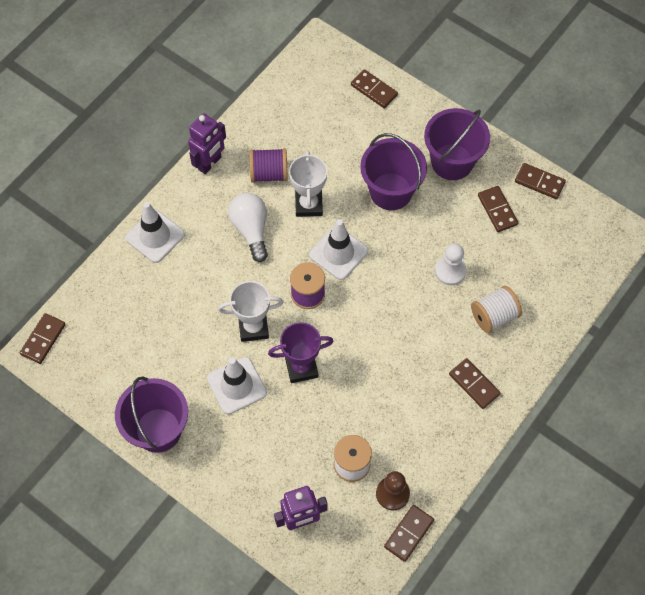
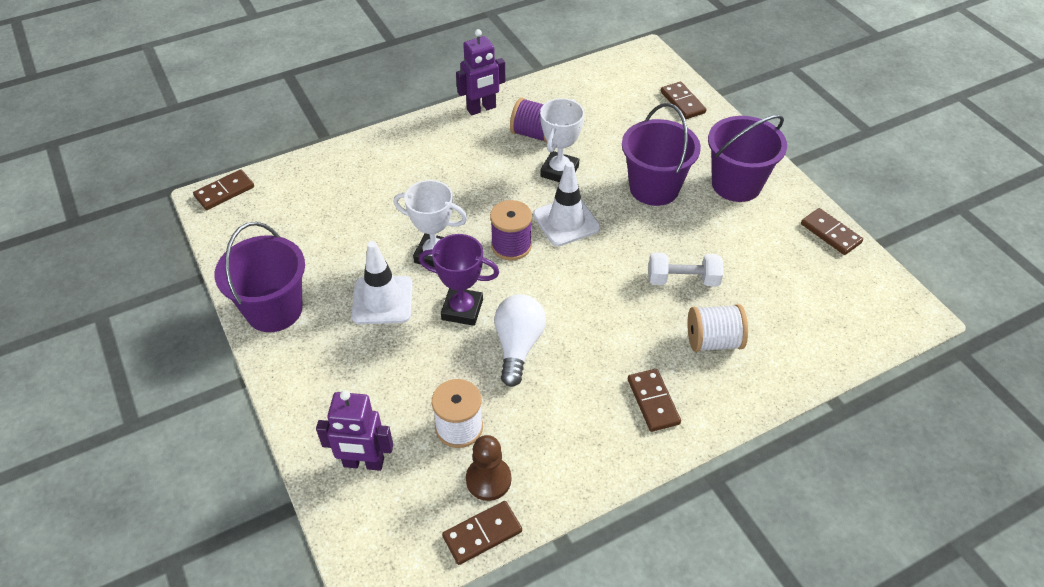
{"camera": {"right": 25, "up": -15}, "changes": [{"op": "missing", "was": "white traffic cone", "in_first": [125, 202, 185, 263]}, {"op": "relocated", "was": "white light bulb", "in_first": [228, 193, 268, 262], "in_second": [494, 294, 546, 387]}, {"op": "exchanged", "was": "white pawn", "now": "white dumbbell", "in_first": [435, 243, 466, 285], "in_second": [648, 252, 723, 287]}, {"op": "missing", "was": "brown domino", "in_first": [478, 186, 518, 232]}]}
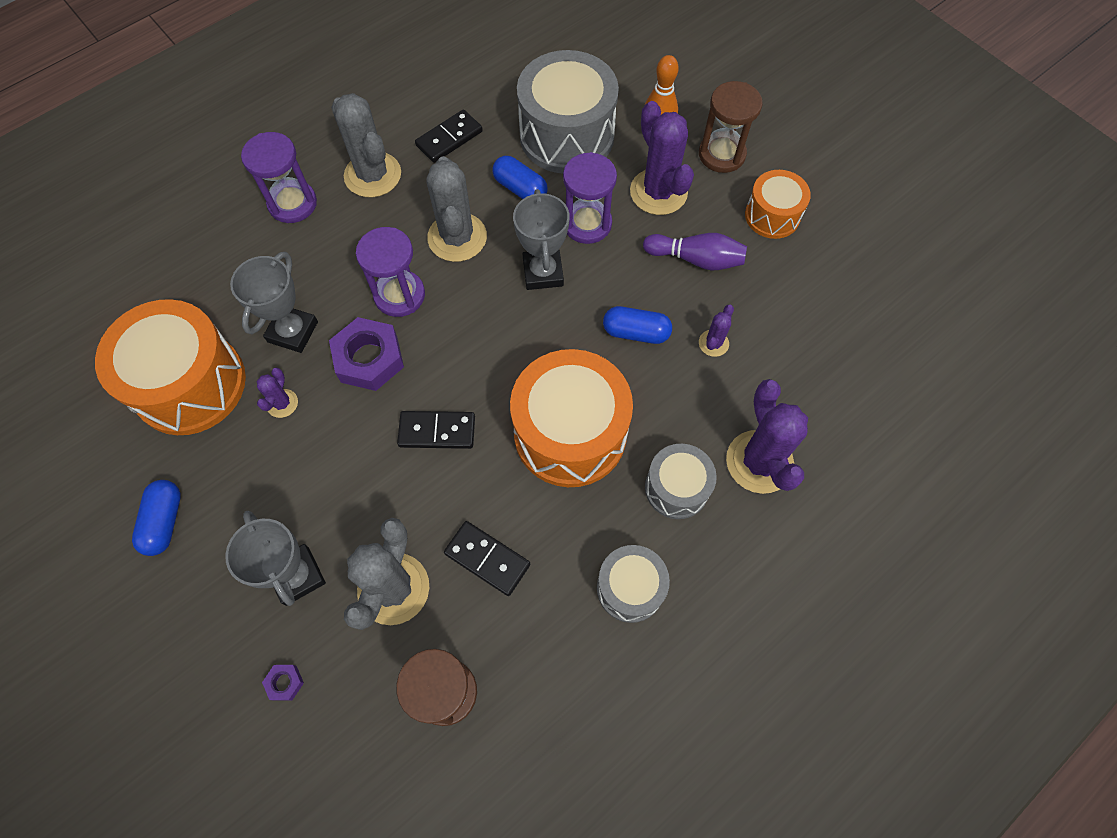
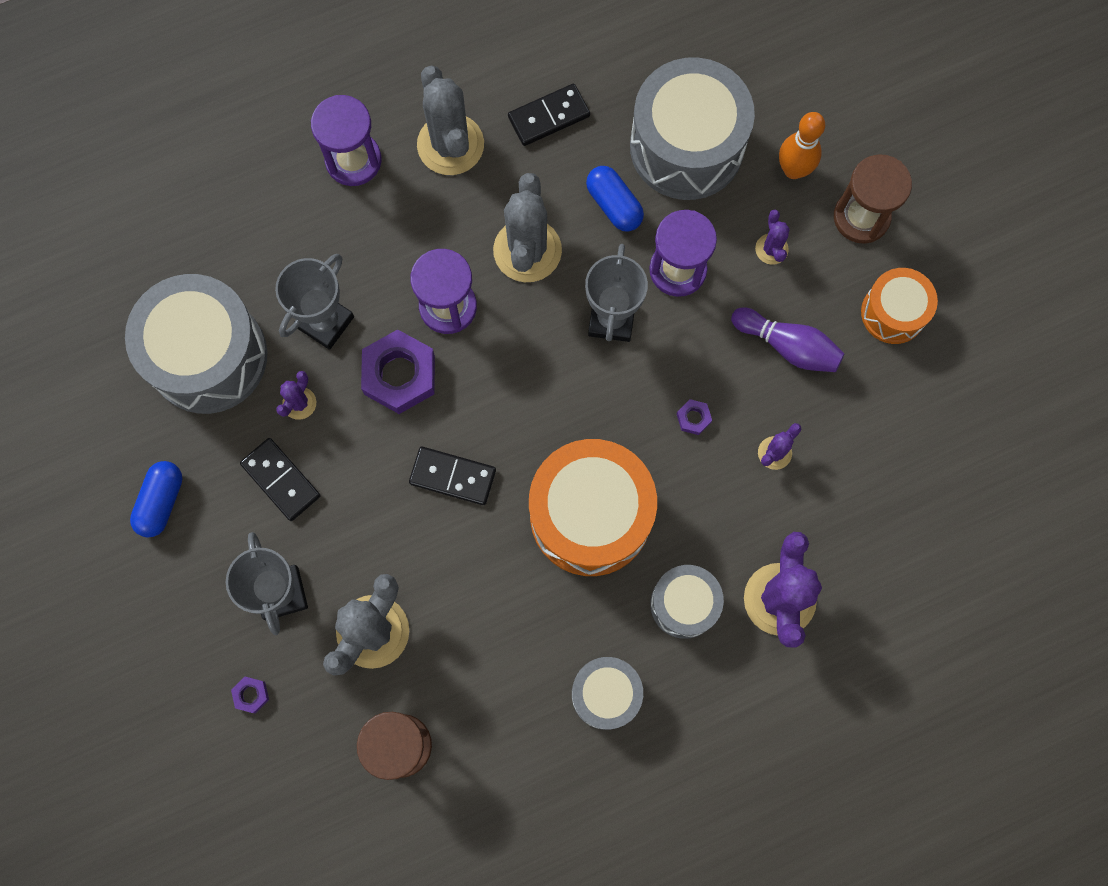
{"camera": {"right": 15, "up": 10}, "changes": [{"op": "colour", "was": "orange drum", "now": "grey drum", "in_first": [95, 299, 246, 435], "in_second": [125, 274, 267, 414]}, {"op": "relocated", "was": "black domino", "in_first": [444, 521, 530, 596], "in_second": [240, 438, 321, 521]}, {"op": "exchanged", "was": "blue capsule", "now": "purple nut", "in_first": [603, 306, 672, 344], "in_second": [677, 399, 712, 435]}, {"op": "size", "was": "purple cactus", "in_first": [630, 101, 694, 215], "in_second": [755, 210, 790, 265], "ratio": 0.48}]}
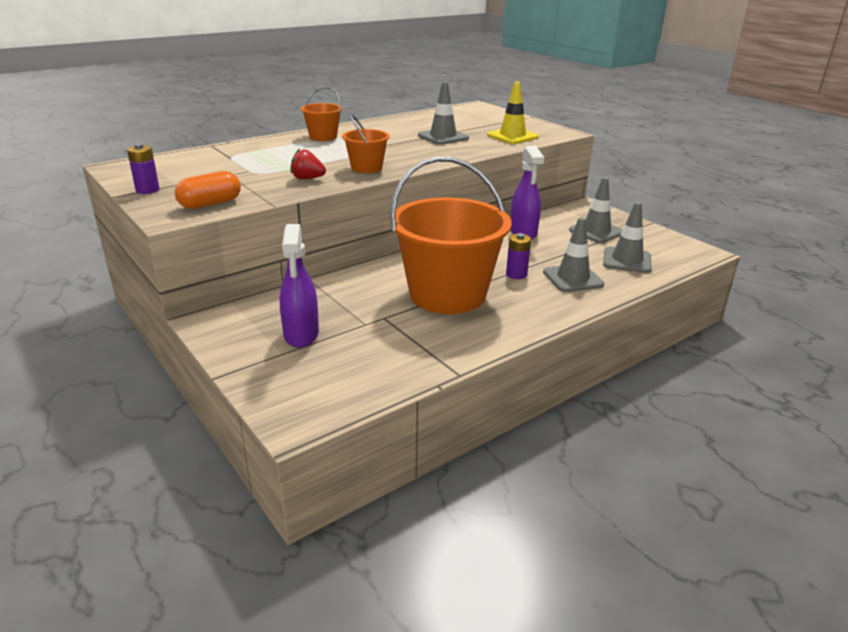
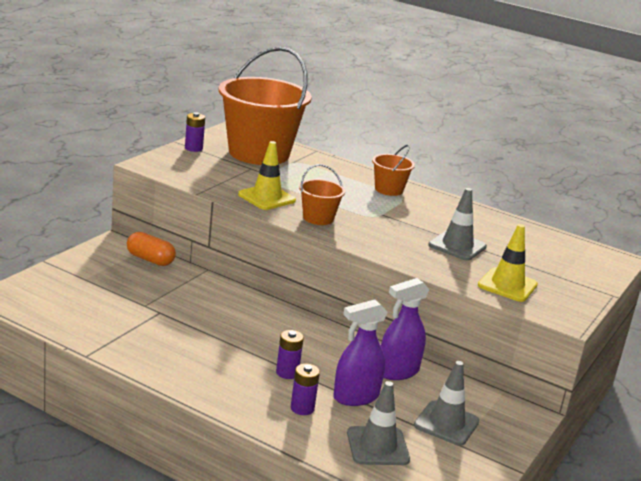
{"camera": {"right": 65, "up": -5}, "changes": [{"op": "relocated", "was": "orange capsule", "in_first": [175, 171, 241, 209], "in_second": [127, 232, 176, 266]}, {"op": "relocated", "was": "purple spray bottle", "in_first": [280, 224, 319, 348], "in_second": [333, 299, 388, 406]}, {"op": "exchanged", "was": "red strawberry", "now": "yellow traffic cone", "in_first": [291, 148, 326, 180], "in_second": [238, 141, 296, 210]}, {"op": "relocated", "was": "orange bucket", "in_first": [390, 157, 512, 314], "in_second": [219, 47, 312, 165]}, {"op": "exchanged", "was": "grey traffic cone", "now": "purple battery", "in_first": [543, 217, 604, 292], "in_second": [291, 364, 320, 415]}]}
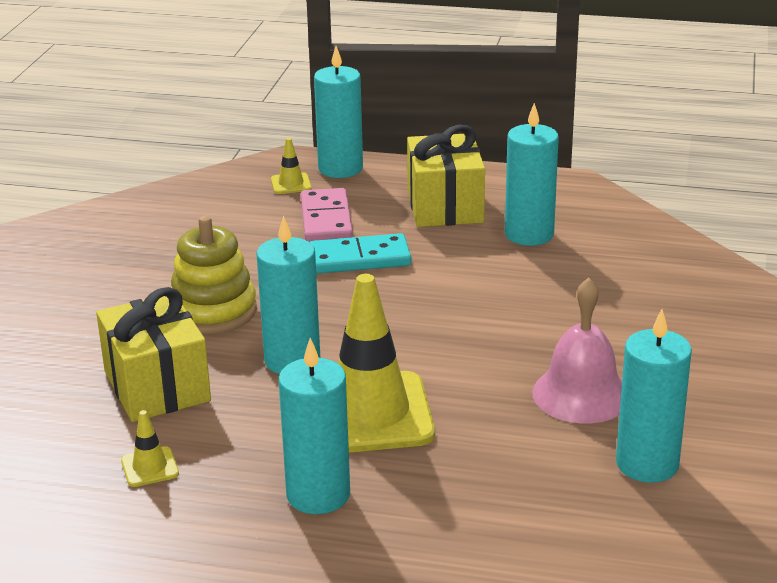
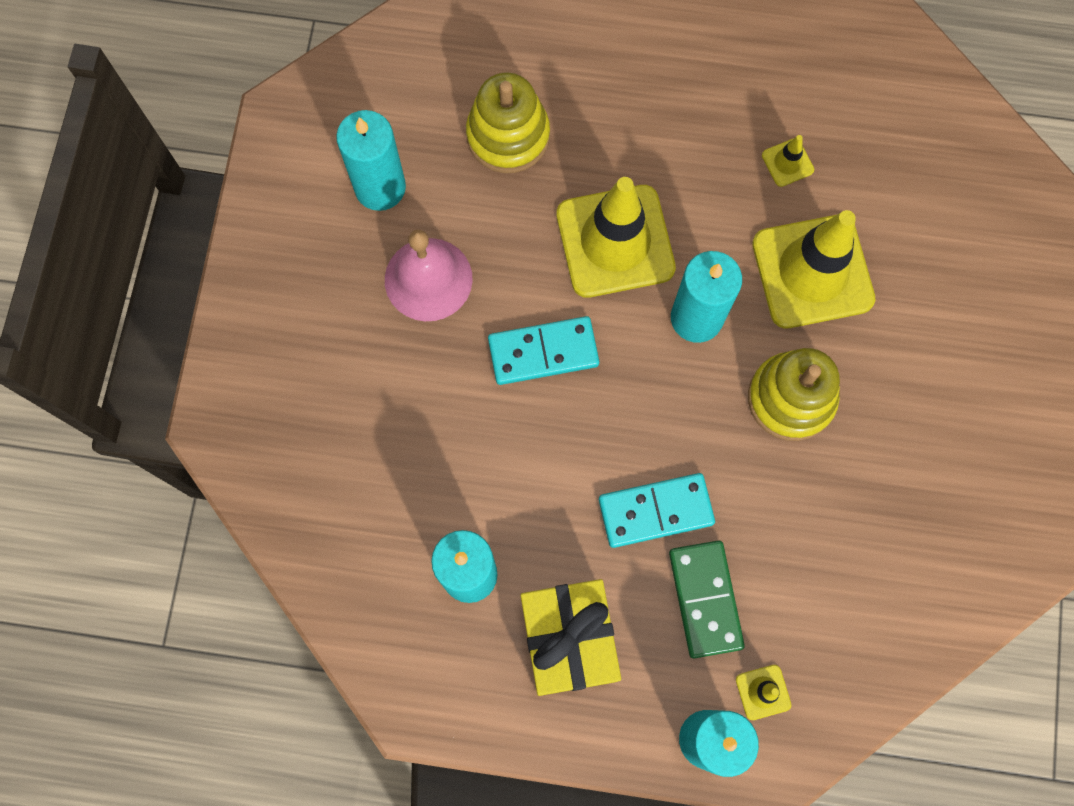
{"camera": {"right": 175, "up": 45}, "changes": [{"op": "exchanged", "was": "yellow gift", "now": "yellow traffic cone", "in_first": [96, 287, 211, 422], "in_second": [752, 210, 876, 328]}, {"op": "missing", "was": "turquoise candle", "in_first": [279, 338, 350, 514]}, {"op": "colour", "was": "pink domino", "now": "green domino", "in_first": [301, 188, 353, 242], "in_second": [669, 540, 745, 659]}, {"op": "appeared", "now": "yellow stacking toy", "in_second": [466, 72, 550, 173]}, {"op": "appeared", "now": "turquoise domino", "in_second": [488, 316, 599, 385]}]}
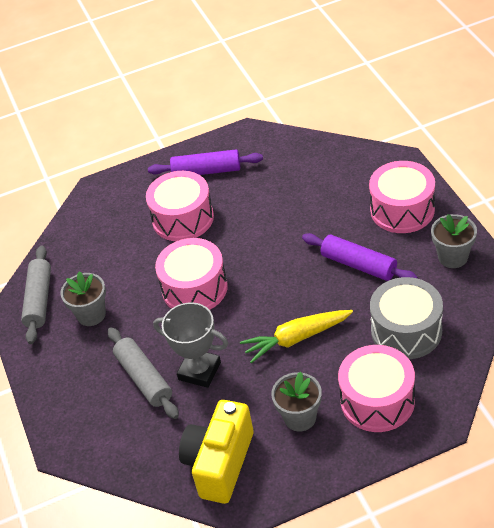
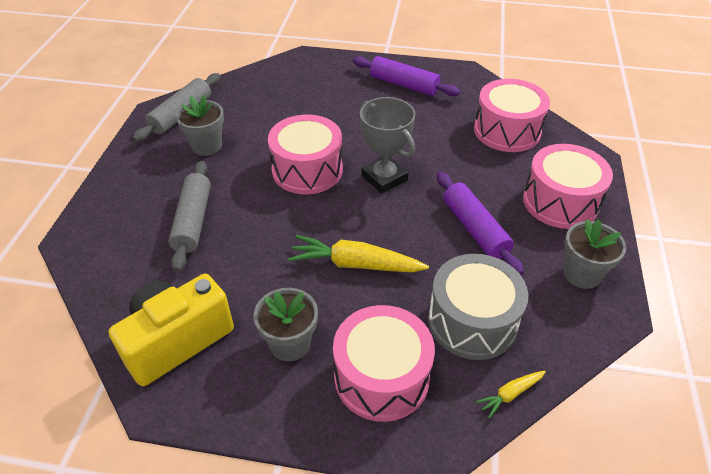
{"camera": {"right": 25, "up": 0}, "changes": [{"op": "relocated", "was": "pink drum", "in_first": [146, 171, 214, 241], "in_second": [474, 79, 550, 152]}, {"op": "relocated", "was": "grey trophy", "in_first": [153, 302, 229, 388], "in_second": [360, 97, 415, 194]}, {"op": "appeared", "now": "yellow carrot", "in_second": [476, 371, 546, 418]}]}
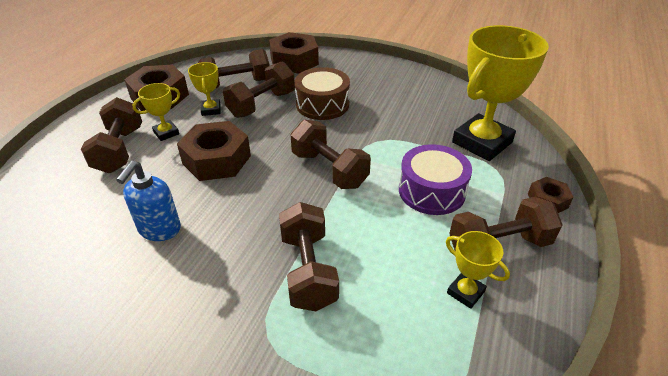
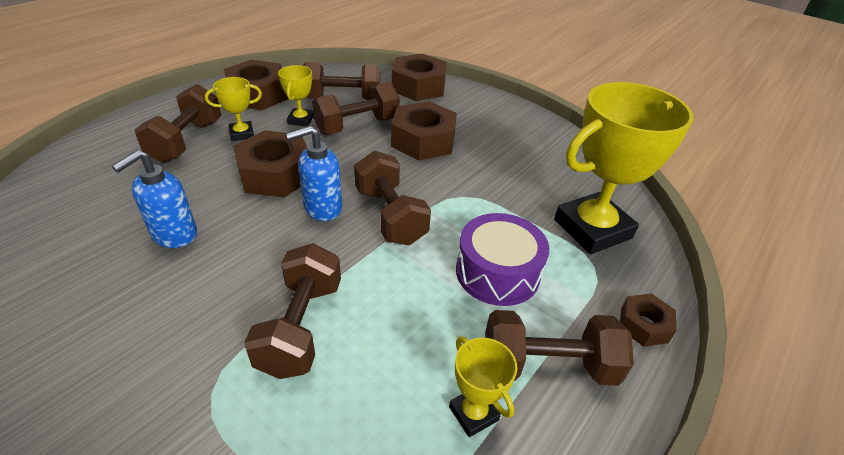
{"camera": {"right": 15, "up": 0}, "changes": [{"op": "exchanged", "was": "brown drum", "now": "brown nut", "in_first": [295, 67, 350, 120], "in_second": [391, 101, 457, 160]}, {"op": "appeared", "now": "blue soap dispenser", "in_second": [286, 126, 342, 221]}]}
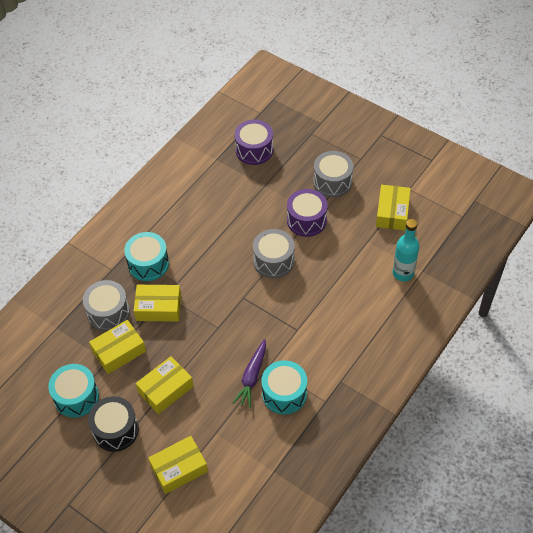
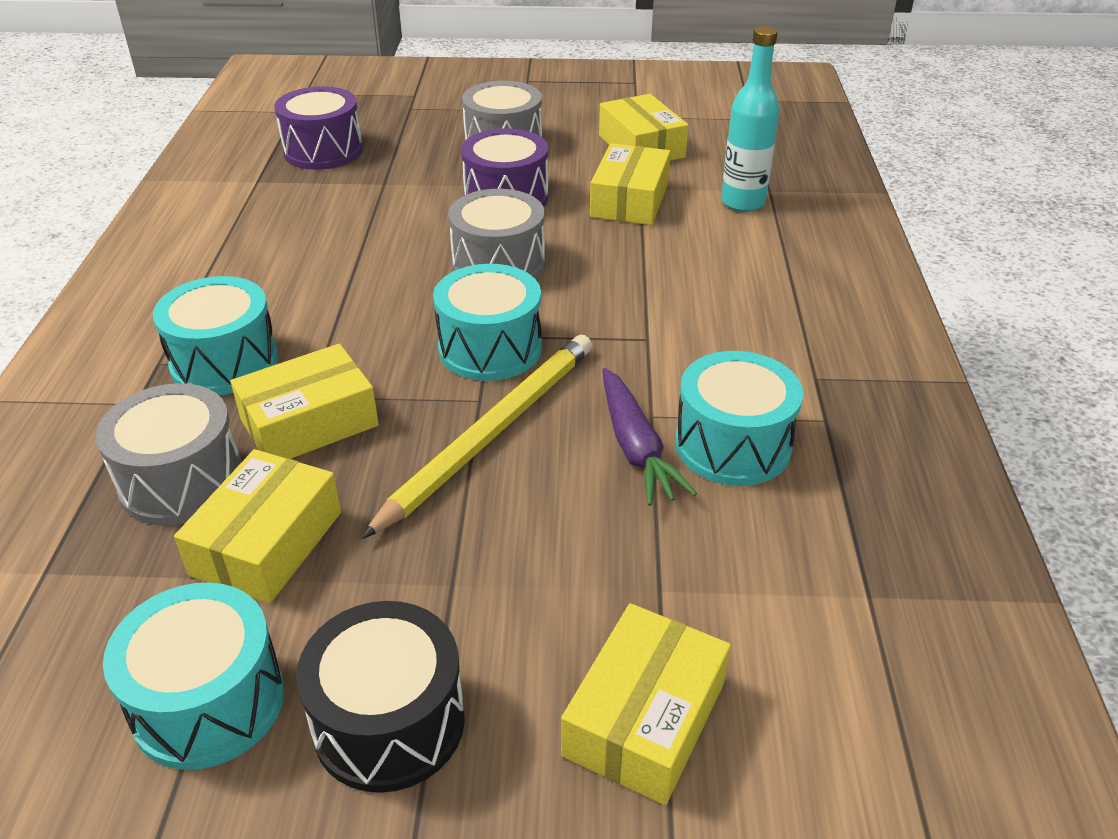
{"camera": {"right": -35, "up": -15}, "changes": [{"op": "relocated", "was": "yellow box", "in_first": [136, 356, 193, 414], "in_second": [590, 143, 670, 225]}, {"op": "appeared", "now": "yellow pencil", "in_second": [361, 335, 592, 539]}, {"op": "appeared", "now": "turquoise drum", "in_second": [433, 264, 542, 381]}]}
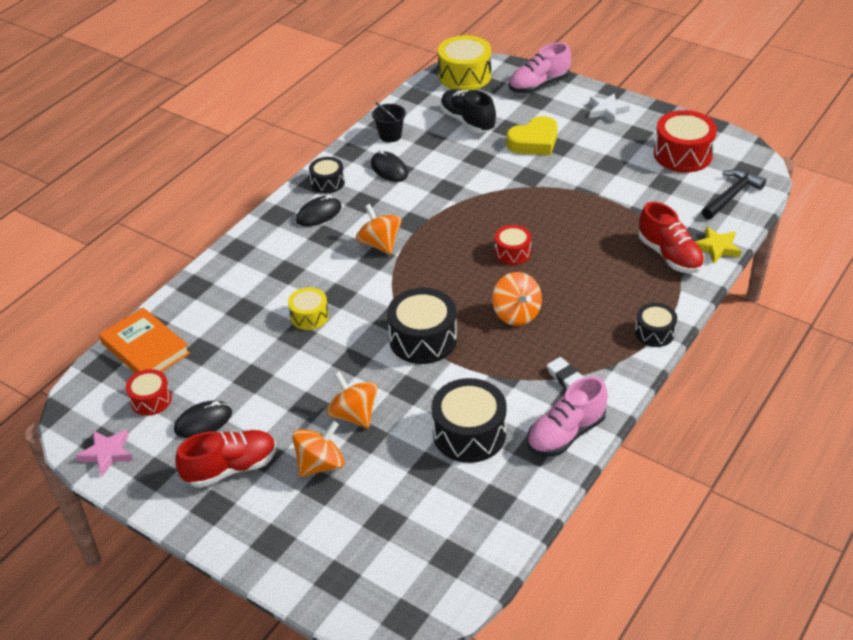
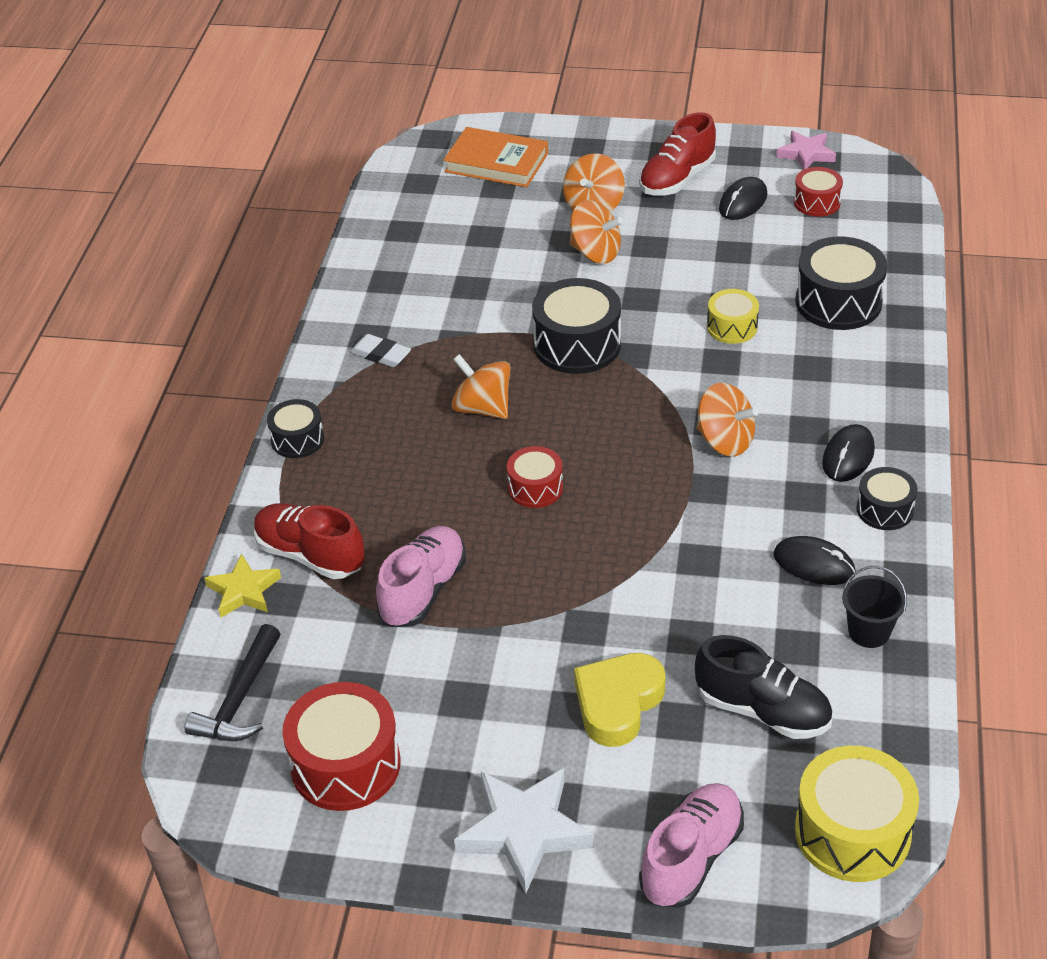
{"camera": {"right": 155, "up": 0}, "changes": [{"op": "relocated", "was": "orange book", "in_first": [99, 307, 190, 373], "in_second": [444, 127, 548, 187]}, {"op": "relocated", "was": "black drum", "in_first": [431, 378, 507, 463], "in_second": [795, 237, 887, 330]}, {"op": "relocated", "was": "pink shoe", "in_first": [527, 376, 608, 457], "in_second": [376, 526, 466, 627]}, {"op": "size", "was": "white star", "in_first": [589, 93, 630, 123], "in_second": [454, 768, 594, 894], "ratio": 1.6}]}
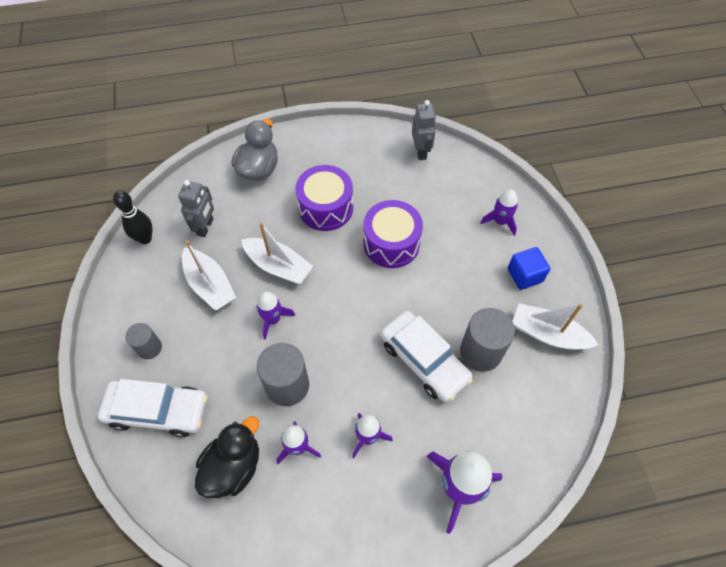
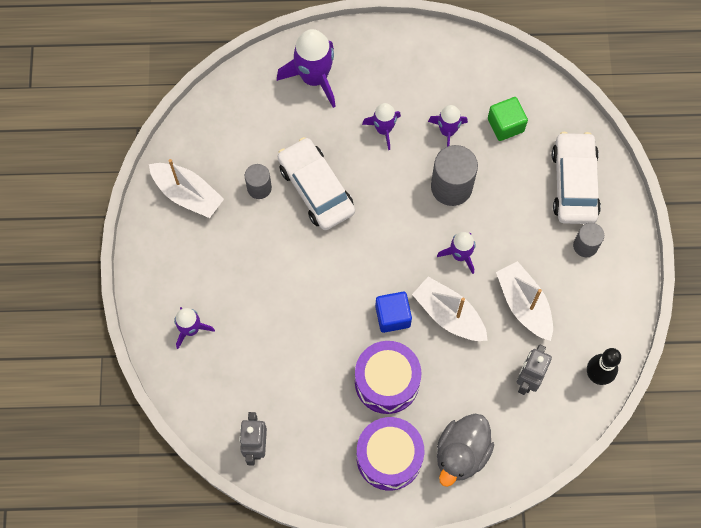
{"camera": {"right": -170, "up": 10}, "changes": [{"op": "spun", "was": "white car", "in_first": [98, 379, 207, 437], "in_second": [552, 132, 601, 224], "clockwise": 75}, {"op": "exchanged", "was": "black duck", "now": "green cube", "in_first": [195, 416, 259, 498], "in_second": [488, 97, 528, 141]}, {"op": "relocated", "was": "purple drum", "in_first": [363, 200, 423, 268], "in_second": [357, 417, 424, 491]}, {"op": "size", "was": "grey cylinder", "in_first": [460, 308, 515, 372], "in_second": [245, 164, 272, 199], "ratio": 0.59}, {"op": "relocated", "was": "blue cube", "in_first": [507, 247, 550, 290], "in_second": [375, 292, 412, 333]}]}
